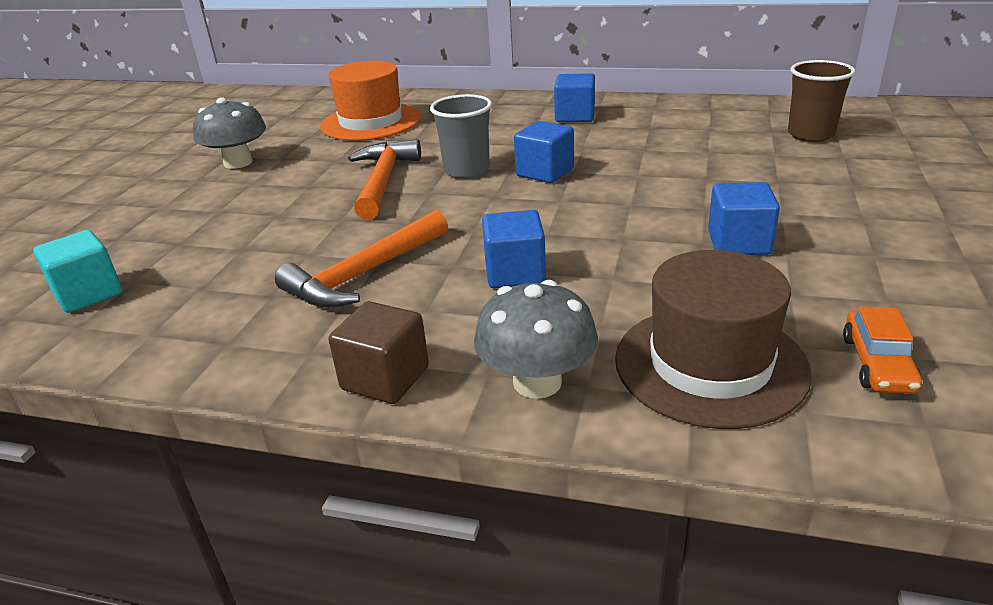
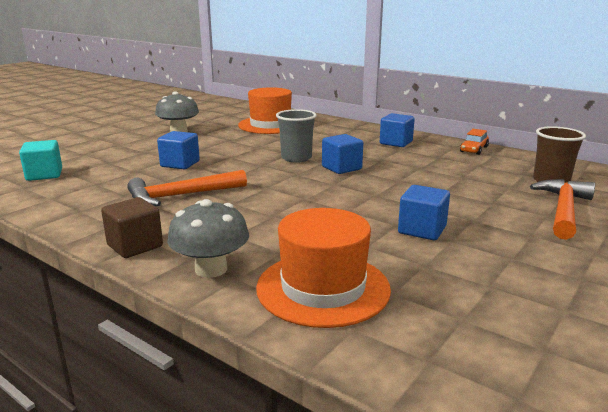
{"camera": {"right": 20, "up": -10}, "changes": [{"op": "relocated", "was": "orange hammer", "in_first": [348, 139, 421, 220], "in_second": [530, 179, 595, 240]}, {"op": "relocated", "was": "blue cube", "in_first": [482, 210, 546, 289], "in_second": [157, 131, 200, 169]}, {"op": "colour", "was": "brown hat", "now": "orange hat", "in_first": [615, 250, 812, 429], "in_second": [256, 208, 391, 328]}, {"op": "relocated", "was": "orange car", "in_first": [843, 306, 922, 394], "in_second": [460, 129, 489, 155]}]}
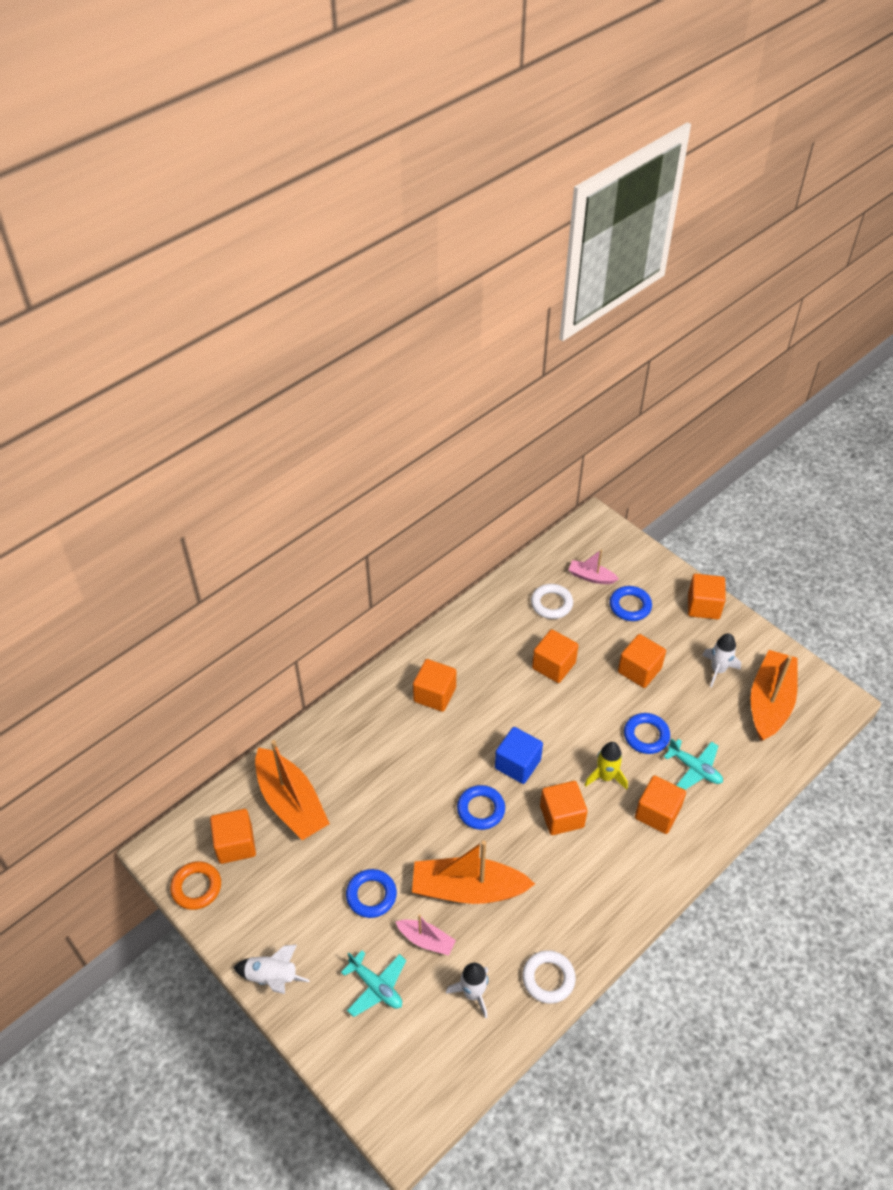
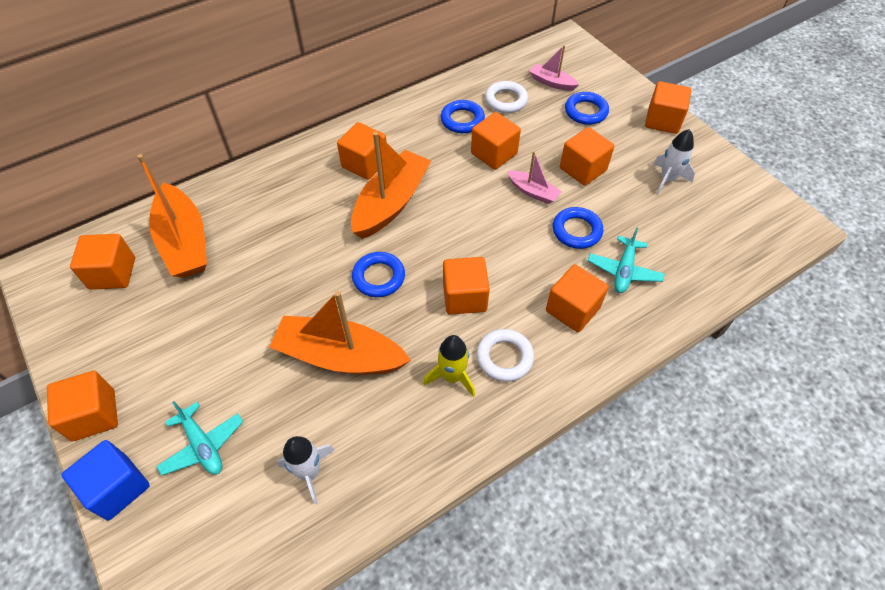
{"camera": {"right": 10, "up": 5}, "changes": [{"op": "missing", "was": "orange ring", "in_first": [170, 861, 221, 910]}, {"op": "exchanged", "was": "white rocket", "now": "orange cube", "in_first": [233, 944, 310, 994], "in_second": [47, 371, 118, 441]}, {"op": "relocated", "was": "blue ring", "in_first": [346, 869, 397, 918], "in_second": [441, 100, 485, 133]}, {"op": "relocated", "was": "pink boat", "in_first": [396, 914, 456, 956], "in_second": [507, 151, 562, 204]}, {"op": "relocated", "was": "blue cube", "in_first": [495, 727, 543, 784], "in_second": [62, 440, 150, 520]}, {"op": "relocated", "was": "white ring", "in_first": [522, 950, 576, 1004], "in_second": [476, 329, 534, 382]}, {"op": "relocated", "was": "yellow rocket", "in_first": [584, 742, 628, 790], "in_second": [423, 335, 475, 397]}, {"op": "spun", "was": "turquoise plane", "in_first": [664, 738, 723, 790], "in_second": [588, 227, 665, 293], "clockwise": 60}, {"op": "relocated", "was": "orange boat", "in_first": [751, 650, 798, 741], "in_second": [351, 132, 431, 239]}]}
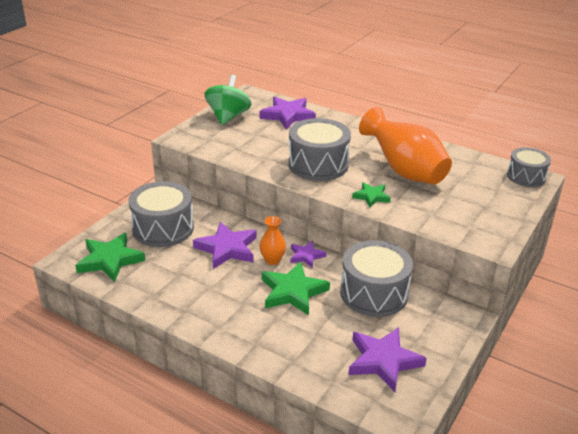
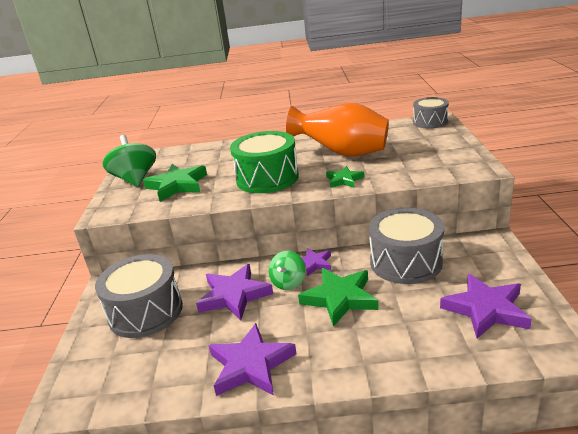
{"camera": {"right": -30, "up": -5}, "changes": [{"op": "relocated", "was": "green star", "in_first": [75, 233, 145, 282], "in_second": [143, 164, 207, 202]}, {"op": "relocated", "was": "purple star", "in_first": [260, 97, 316, 129], "in_second": [208, 323, 297, 396]}, {"op": "exchanged", "was": "orange vase", "now": "green spinning top", "in_first": [260, 216, 286, 265], "in_second": [269, 251, 306, 290]}, {"op": "colour", "was": "grey drum", "now": "green drum", "in_first": [288, 118, 351, 181], "in_second": [230, 131, 299, 193]}]}
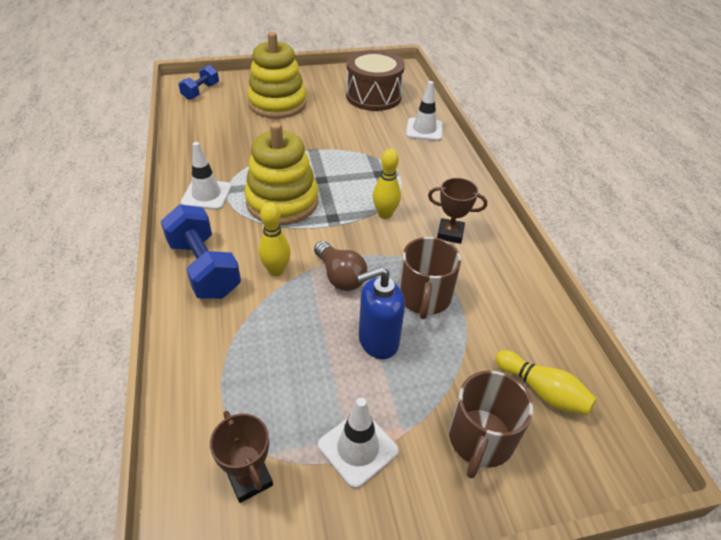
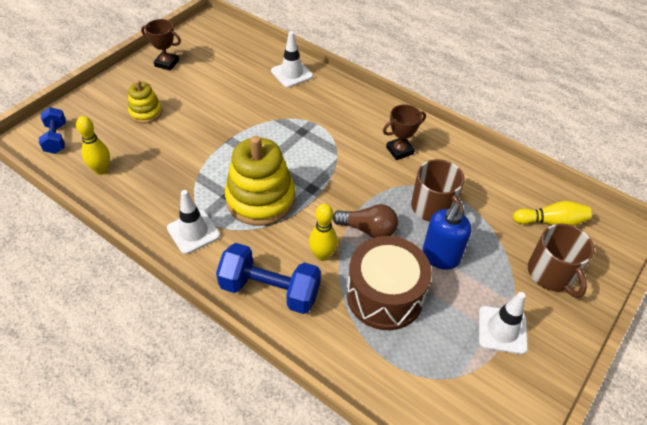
{"camera": {"right": -40, "up": 5}, "changes": [{"op": "relocated", "was": "brown trophy", "in_first": [210, 411, 273, 503], "in_second": [141, 19, 181, 71]}, {"op": "size", "was": "yellow stacking toy", "in_first": [247, 32, 307, 119], "in_second": [128, 80, 162, 124], "ratio": 0.53}, {"op": "relocated", "was": "brown drum", "in_first": [346, 50, 405, 111], "in_second": [347, 236, 432, 330]}, {"op": "relocated", "was": "yellow bowling pin", "in_first": [373, 149, 401, 219], "in_second": [76, 116, 110, 175]}]}
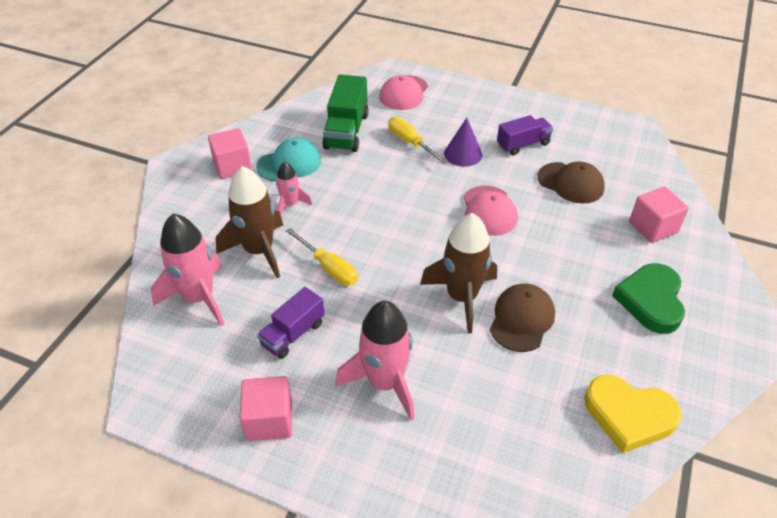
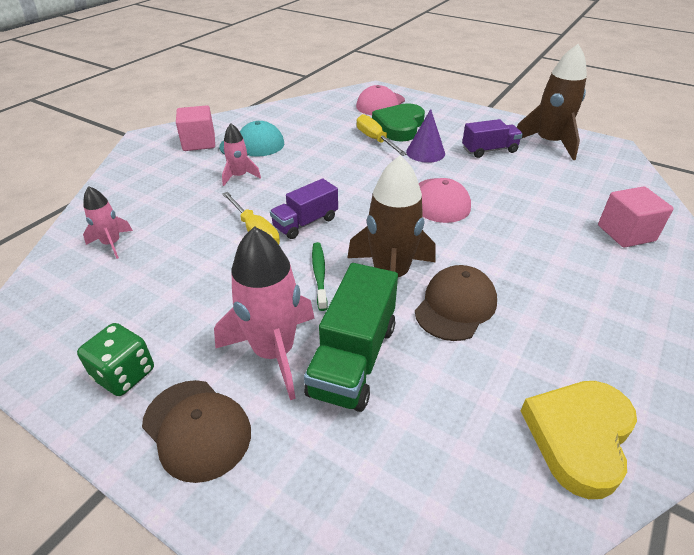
{"camera": {"right": 10, "up": -5}, "changes": [{"op": "size", "was": "pink rocket", "in_first": [151, 214, 224, 326], "in_second": [83, 186, 133, 259], "ratio": 0.54}, {"op": "relocated", "was": "brown rocket", "in_first": [216, 166, 283, 278], "in_second": [517, 44, 587, 160]}, {"op": "exchanged", "was": "pink cube", "now": "green dice", "in_first": [240, 376, 292, 441], "in_second": [77, 323, 154, 396]}, {"op": "relocated", "was": "purple truck", "in_first": [257, 287, 325, 359], "in_second": [270, 178, 338, 239]}, {"op": "relocated", "was": "green truck", "in_first": [322, 75, 369, 152], "in_second": [304, 263, 398, 412]}, {"op": "relocated", "was": "brown cap", "in_first": [537, 162, 605, 204], "in_second": [142, 380, 251, 483]}, {"op": "spun", "was": "yellow heart", "in_first": [585, 375, 682, 453], "in_second": [521, 381, 637, 499], "clockwise": 90}, {"op": "relocated", "was": "green heart", "in_first": [612, 263, 685, 334], "in_second": [372, 103, 425, 142]}, {"op": "appeared", "now": "green toothbrush", "in_second": [312, 242, 328, 311]}]}
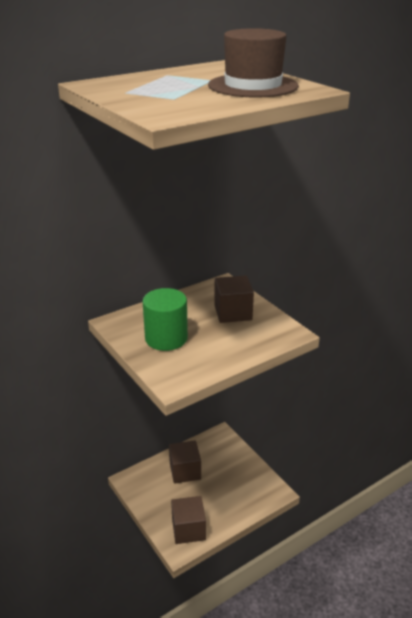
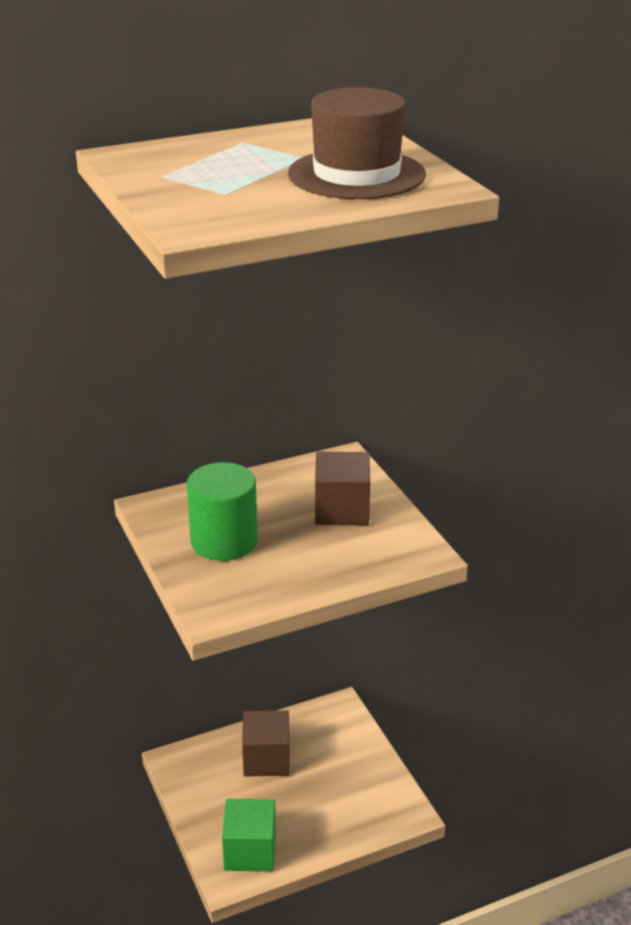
{"camera": {"right": 10, "up": 0}, "changes": [{"op": "colour", "was": "brown cube", "now": "green cube", "in_first": [171, 496, 206, 544], "in_second": [222, 799, 276, 871]}]}
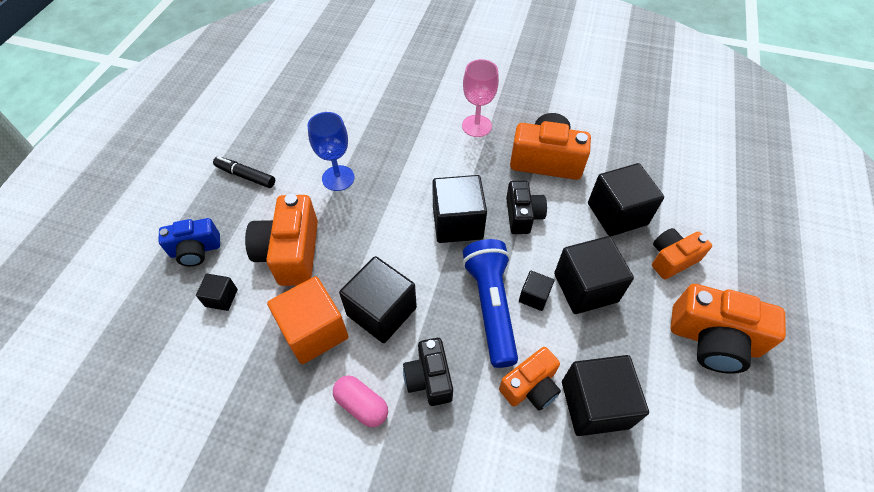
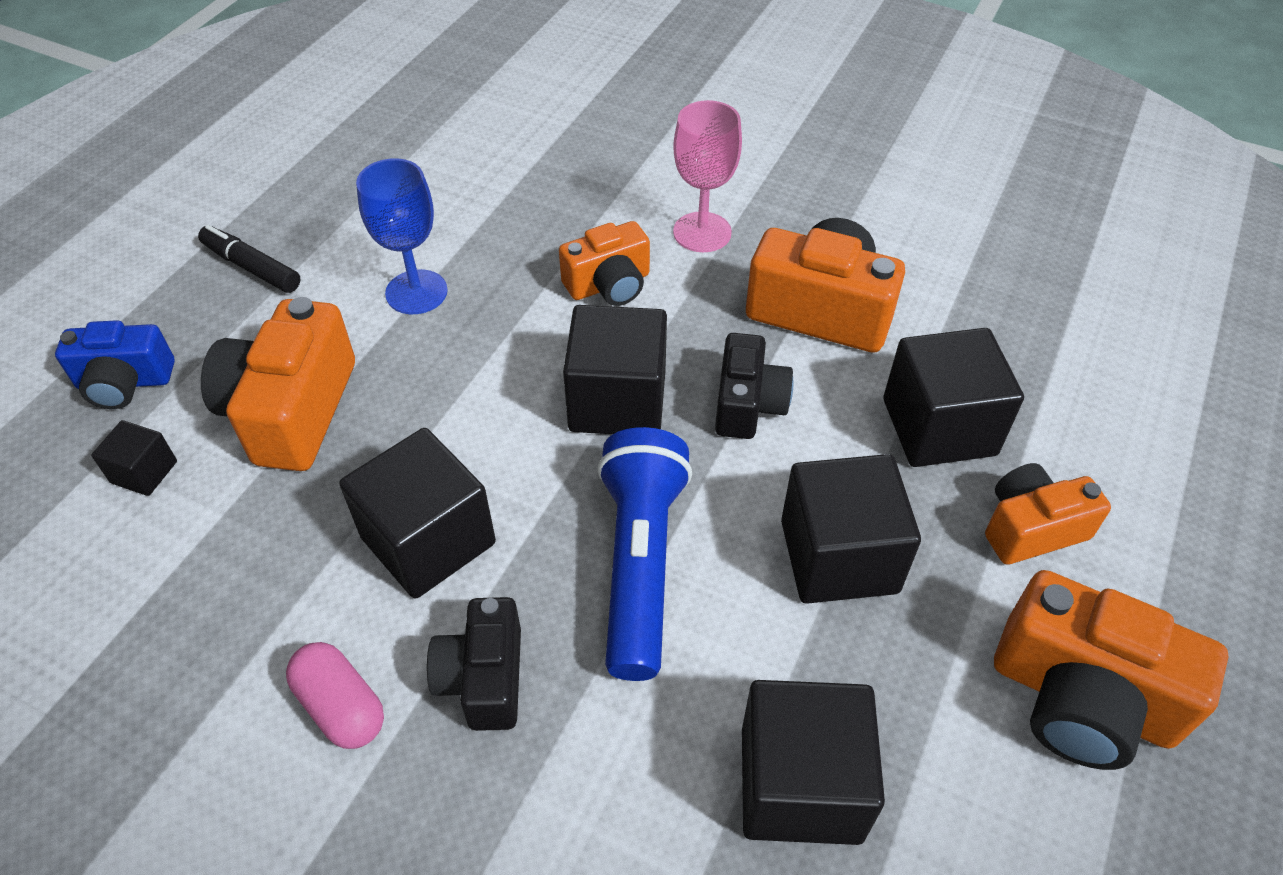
{"camera": {"right": 10, "up": -5}, "changes": [{"op": "missing", "was": "orange cube", "in_first": [267, 276, 349, 364]}, {"op": "relocated", "was": "orange camera", "in_first": [499, 347, 561, 411], "in_second": [559, 221, 650, 306]}, {"op": "missing", "was": "black cube", "in_first": [519, 271, 554, 311]}]}
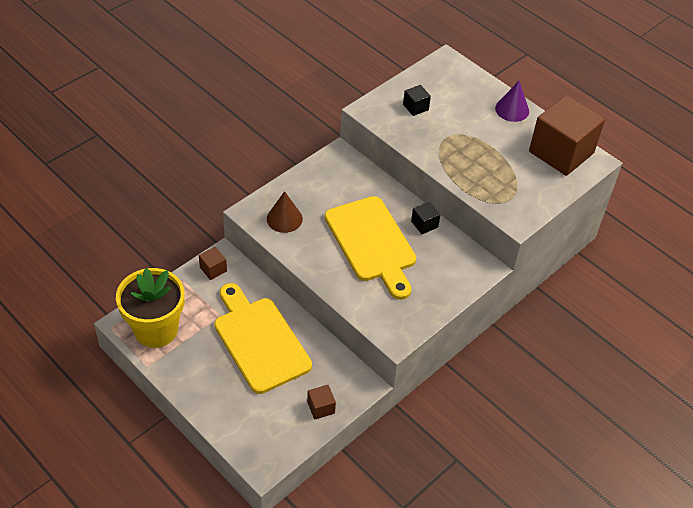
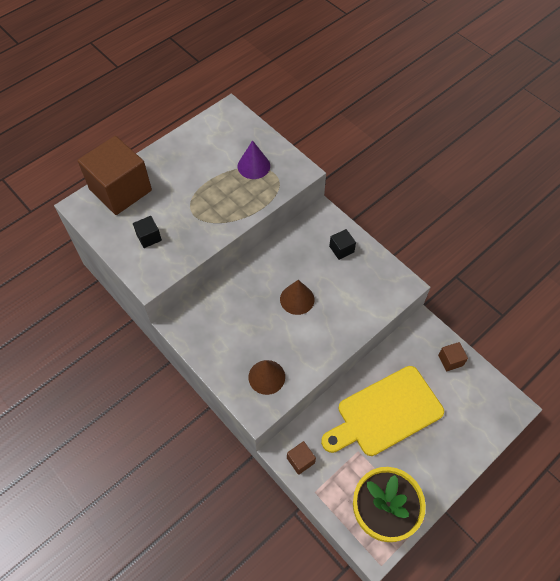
{"camera": {"right": -85, "up": 10}, "changes": [{"op": "exchanged", "was": "yellow cutting board", "now": "brown cone", "in_first": [325, 196, 416, 300], "in_second": [280, 280, 315, 315]}, {"op": "relocated", "was": "black cube", "in_first": [411, 202, 440, 234], "in_second": [329, 229, 356, 260]}, {"op": "relocated", "was": "purple cone", "in_first": [495, 81, 529, 122], "in_second": [238, 140, 270, 179]}, {"op": "relocated", "was": "brown cube", "in_first": [529, 95, 605, 176], "in_second": [78, 136, 152, 215]}]}
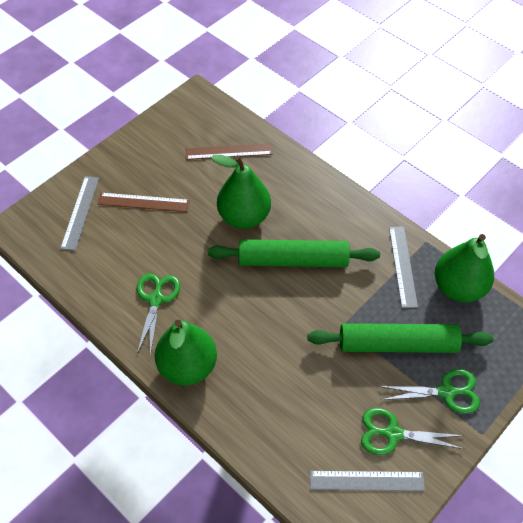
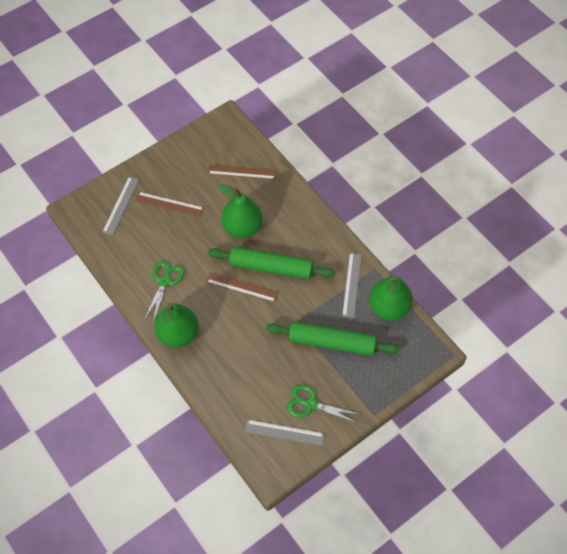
{"camera": {"right": 10, "up": 5}, "changes": [{"op": "missing", "was": "green scissors", "in_first": [379, 369, 480, 414]}, {"op": "appeared", "now": "brown ruler", "in_second": [206, 272, 279, 302]}]}
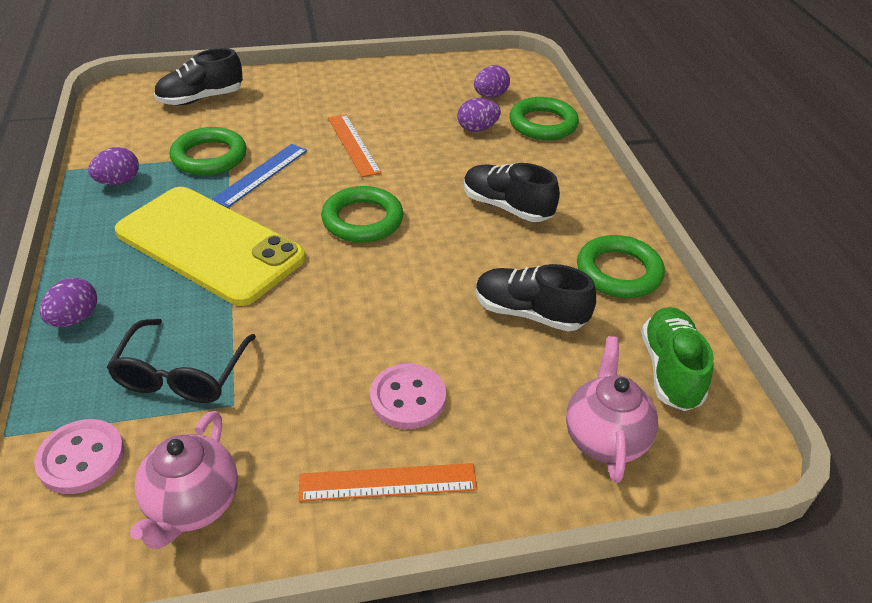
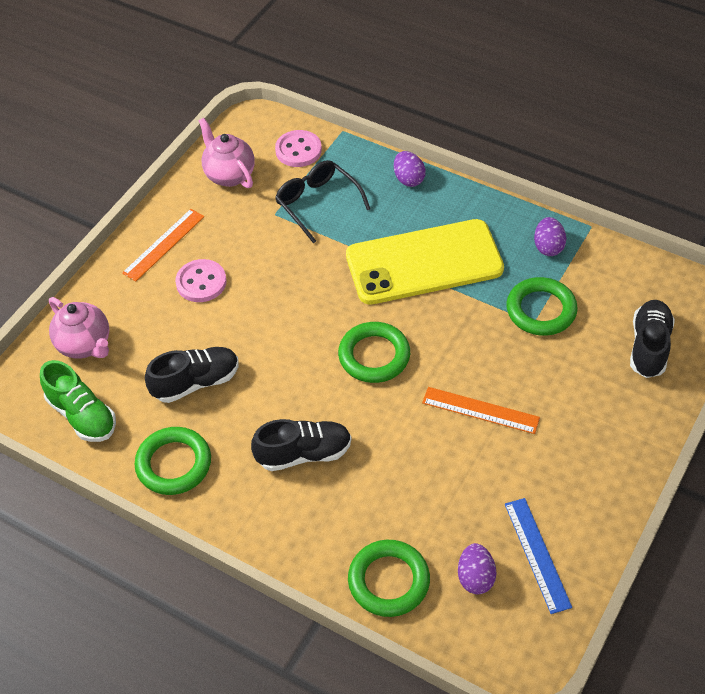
{"camera": {"right": 135, "up": 10}, "changes": [{"op": "relocated", "was": "blue ruler", "in_first": [211, 144, 307, 208], "in_second": [505, 498, 572, 614]}, {"op": "missing", "was": "purple egg", "in_first": [457, 98, 501, 132]}]}
